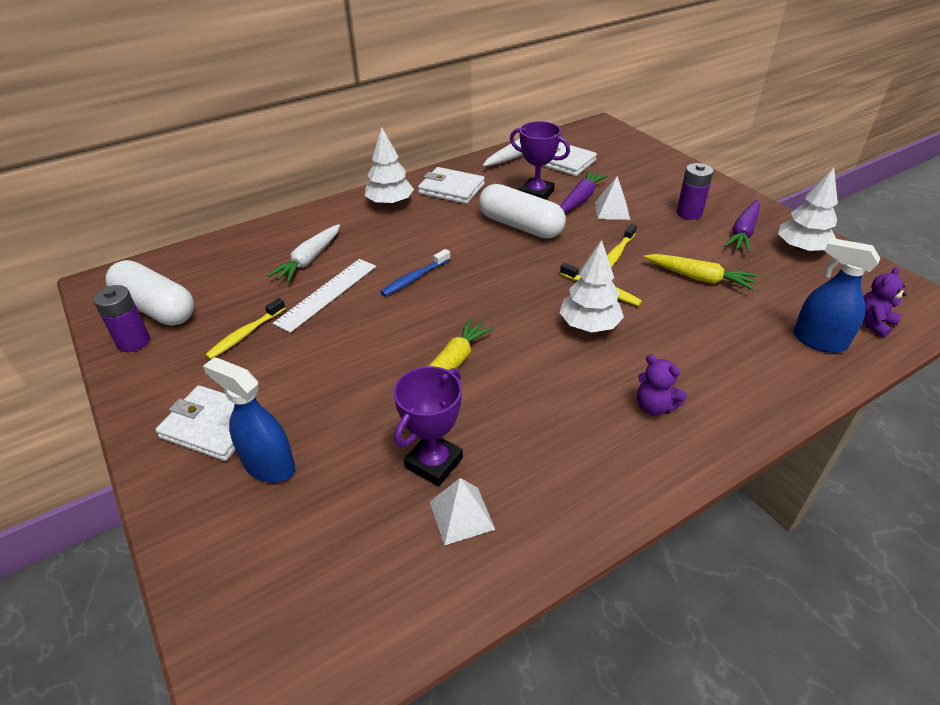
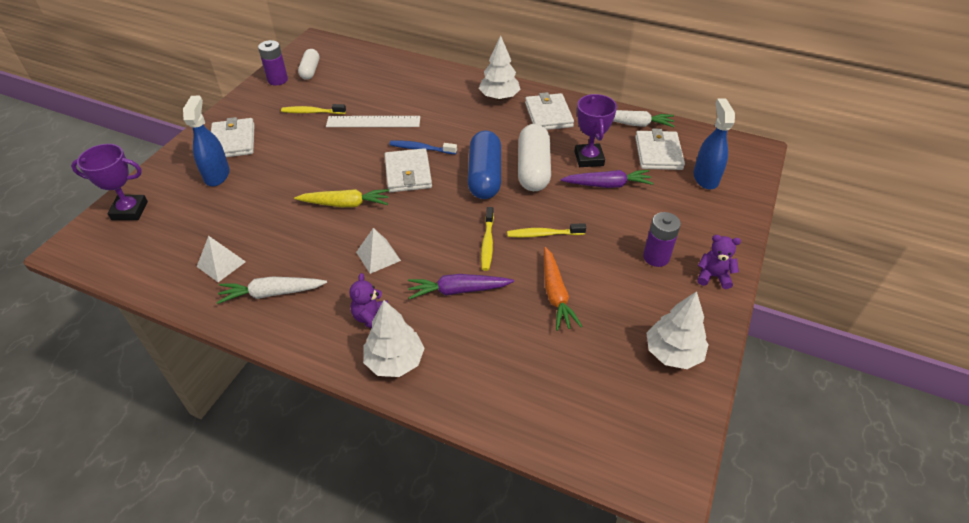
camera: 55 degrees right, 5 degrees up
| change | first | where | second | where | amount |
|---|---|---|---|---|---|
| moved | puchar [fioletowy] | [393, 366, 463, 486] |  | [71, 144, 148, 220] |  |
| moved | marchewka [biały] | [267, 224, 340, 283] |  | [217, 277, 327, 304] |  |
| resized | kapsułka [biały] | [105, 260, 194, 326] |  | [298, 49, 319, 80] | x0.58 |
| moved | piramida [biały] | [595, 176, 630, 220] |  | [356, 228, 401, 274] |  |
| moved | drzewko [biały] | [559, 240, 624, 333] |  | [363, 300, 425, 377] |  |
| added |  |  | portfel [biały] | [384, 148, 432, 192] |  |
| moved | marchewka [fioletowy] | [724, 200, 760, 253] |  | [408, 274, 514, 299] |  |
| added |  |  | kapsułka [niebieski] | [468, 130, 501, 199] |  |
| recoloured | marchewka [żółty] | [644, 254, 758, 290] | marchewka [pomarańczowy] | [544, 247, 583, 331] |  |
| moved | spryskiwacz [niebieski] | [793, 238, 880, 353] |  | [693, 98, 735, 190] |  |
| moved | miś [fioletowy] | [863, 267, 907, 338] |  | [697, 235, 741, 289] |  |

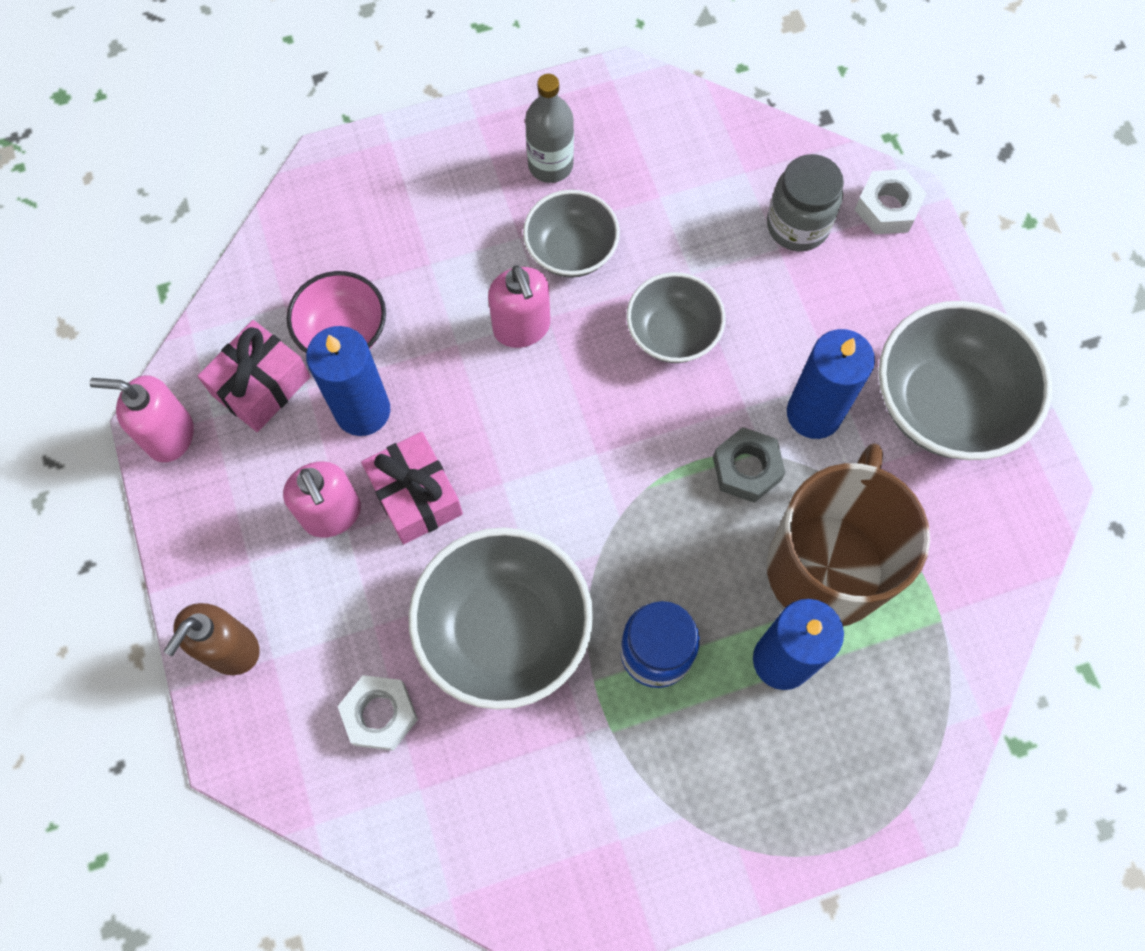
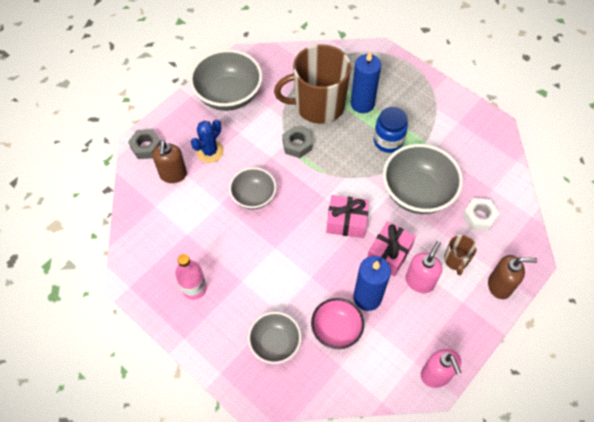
camera: 120 degrees left, 10 degrees down
| change | first | where | second | where | amount |
|---|---|---|---|---|---|
| recoloured | nakrętka [biały] | [855, 169, 927, 234] | nakrętka [szary] | [128, 129, 161, 159] |  |
| replaced | słoik [szary] | [767, 154, 844, 251] | dozownik mydła [brązowy] | [152, 140, 187, 183] |  |
| recoloured | butelka [szary] | [525, 74, 574, 183] | butelka [różowy] | [175, 254, 207, 300] |  |
| added |  |  | kaktus [niebieski] | [191, 119, 224, 163] |  |
| moved | miska [szary] | [523, 190, 620, 278] |  | [248, 312, 302, 364] |  |
| moved | prezent [różowy] | [198, 320, 310, 432] |  | [326, 195, 369, 238] |  |
| added |  |  | kubek [brązowy] | [444, 235, 477, 276] |  |
| removed | dozownik mydła [różowy] | [488, 265, 550, 348] |  |  |  |
| removed | świeca [niebieski] | [787, 329, 875, 439] |  |  |  |

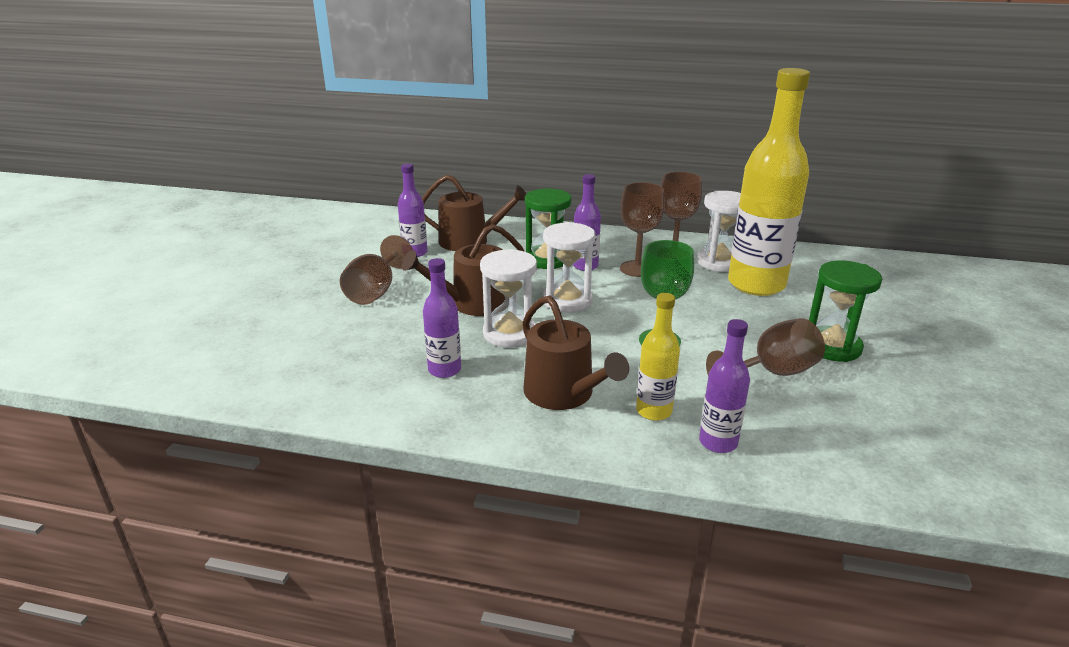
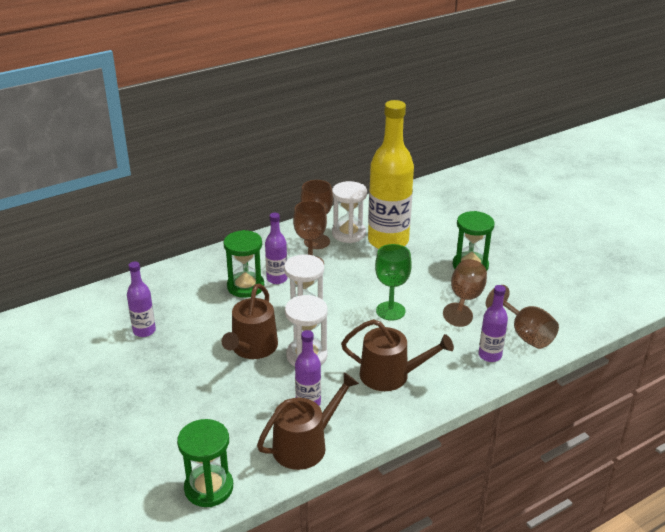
camera: 45 degrees left, 5 degrees up
| change | first | where | second | where | amount |
|---|---|---|---|---|---|
| added |  |  | klepsydra [zielony] | [177, 419, 233, 507] |  |
| moved | konewka [brązowy] | [422, 175, 526, 251] |  | [257, 372, 359, 470] |  |
| moved | kielich [brązowy] | [340, 235, 413, 305] |  | [486, 285, 559, 349] |  |
| removed | butelka [żółty] | [636, 293, 680, 421] |  |  |  |

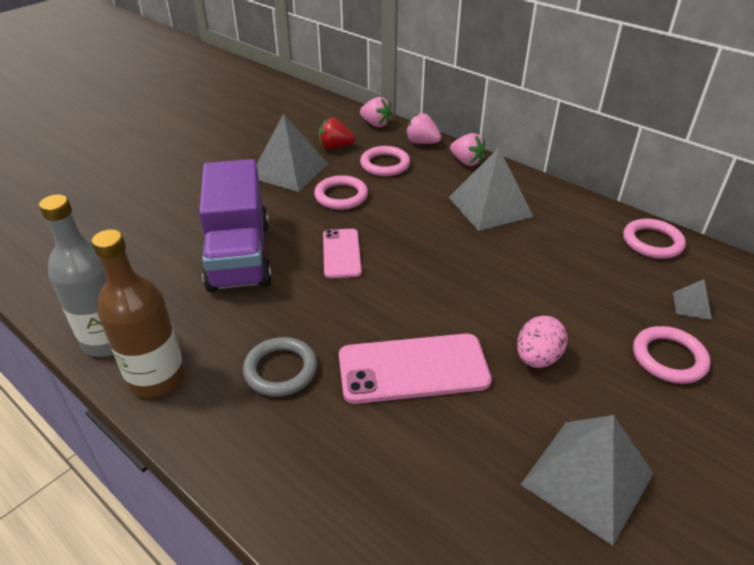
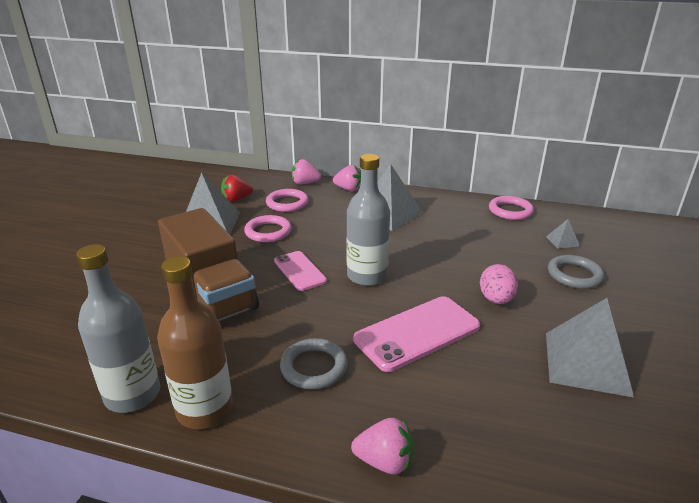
camera: 25 degrees left, 10 degrees down
| change | first | where | second | where | amount |
|---|---|---|---|---|---|
| recoloured | ciężarówka [fioletowy] | [199, 159, 272, 292] | ciężarówka [brązowy] | [158, 208, 259, 321] |  |
| added |  |  | butelka [szary] | [347, 154, 390, 286] |  |
| moved | truskawka [różowy] | [360, 97, 393, 127] |  | [351, 418, 413, 475] |  |
| recoloured | pierścień [różowy] | [633, 326, 710, 384] | pierścień [szary] | [548, 255, 605, 289] |  |

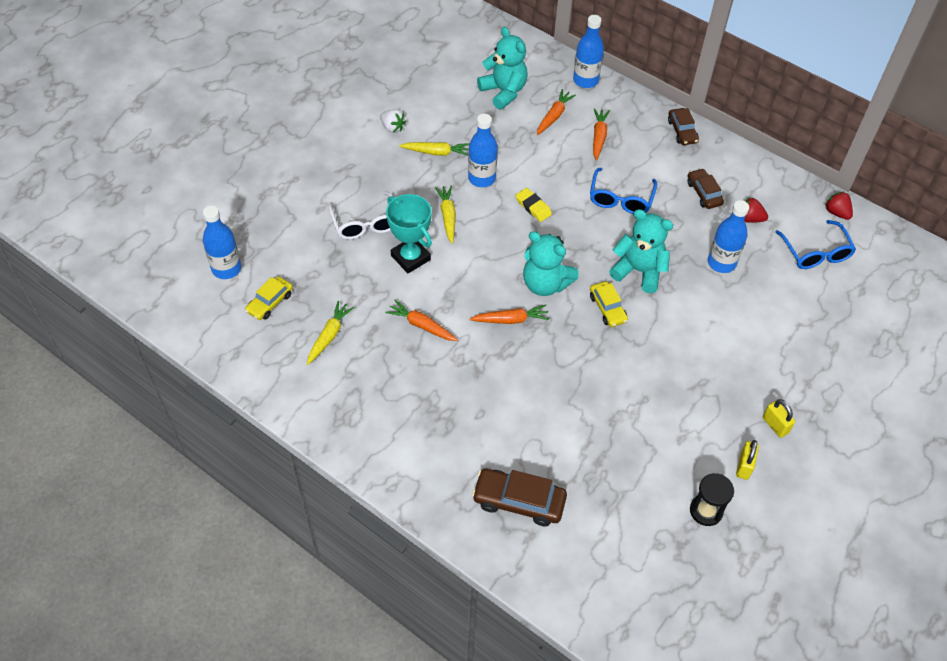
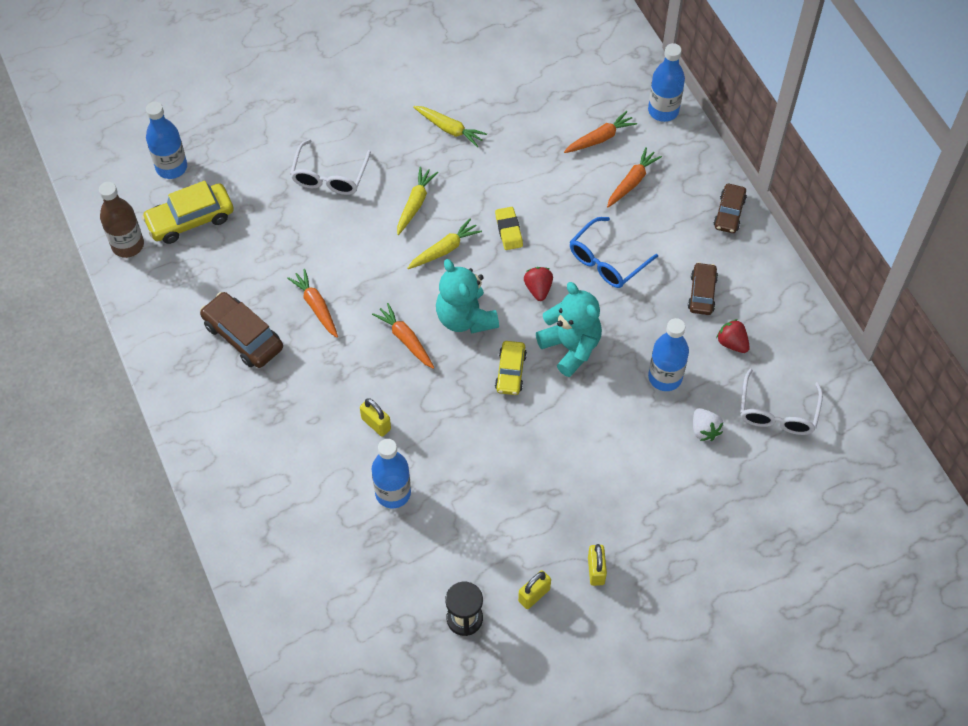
camera: 30 degrees right, 5 degrees up
| change | first | where | second | where | amount |
|---|---|---|---|---|---|
| added |  |  | butelka [brązowy] | [99, 182, 144, 258] |  |
| resized | samochód [żółty] | [245, 276, 293, 320] |  | [142, 181, 234, 244] | x1.57 |
| moved | samochód [brązowy] | [472, 469, 567, 526] |  | [200, 292, 283, 368] |  |
| added |  |  | kłódka [żółty] | [360, 398, 391, 437] |  |
| turned | marchewka [pomarańczowy] | [469, 305, 549, 324] |  | [372, 303, 434, 369] | 150 degrees counterclockwise |
| moved | butelka [niebieski] | [468, 114, 498, 187] |  | [372, 439, 411, 509] |  |
| moved | marchewka [żółty] | [307, 301, 354, 365] |  | [407, 219, 482, 269] |  |
| moved | truskawka [czerwony] | [825, 191, 853, 220] |  | [524, 267, 553, 301] |  |
| moved | truskawka [biały] | [380, 109, 406, 133] |  | [693, 408, 723, 441] |  |
| recoloured | okulary [niebieski] | [775, 220, 856, 269] | okulary [biały] | [740, 369, 823, 435] |  |
| removed | puchar [turkusowy] | [386, 194, 432, 273] |  |  |  |
| removed | miś [turkusowy] | [477, 27, 528, 110] |  |  |  |

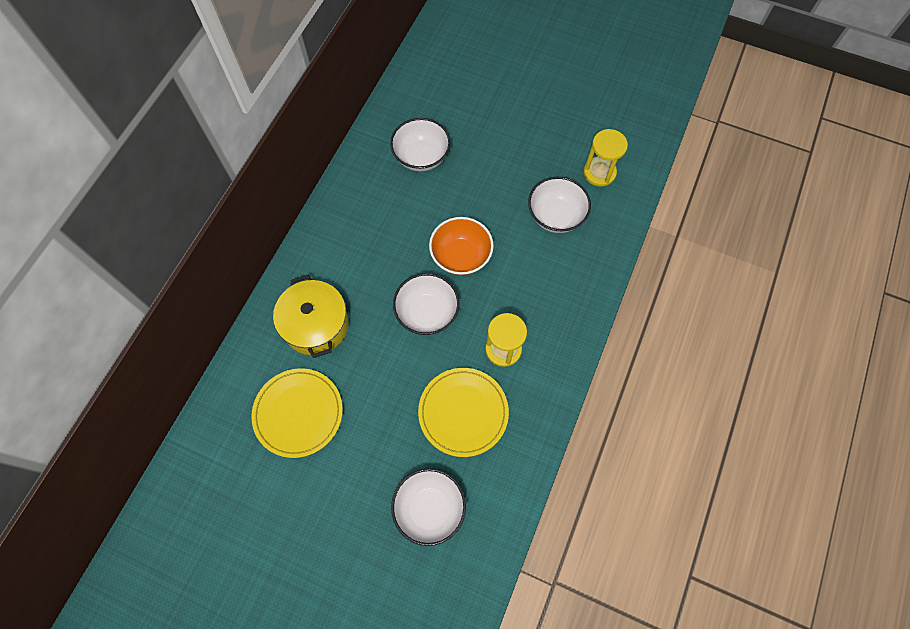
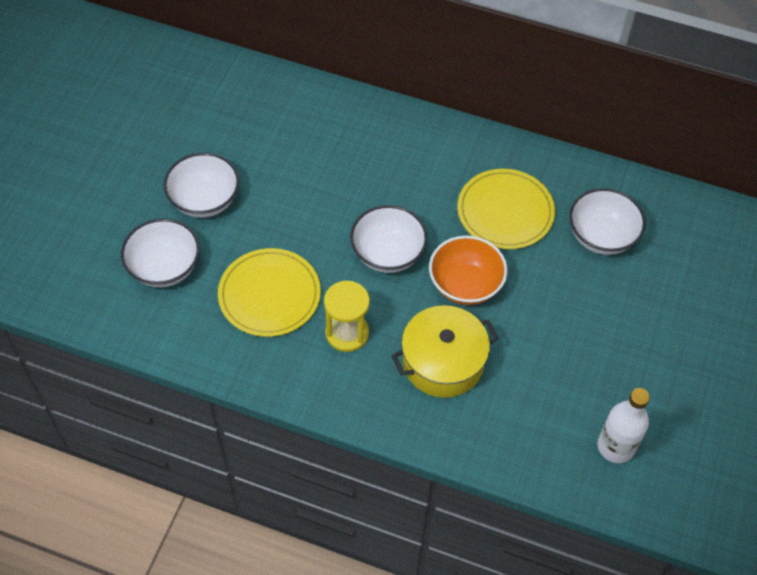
camera: 85 degrees right, 10 degrees down
| change | first | where | second | where | amount |
|---|---|---|---|---|---|
| moved | miska [biały] | [528, 177, 591, 233] |  | [164, 153, 239, 218] |  |
| moved | garnek [żółty] | [273, 275, 349, 358] |  | [392, 305, 499, 398] |  |
| moved | talerz [żółty] | [251, 368, 343, 458] |  | [457, 169, 555, 249] |  |
| replaced | klepsydra [żółty] | [584, 129, 628, 187] | butelka [biały] | [597, 388, 650, 463] |  |

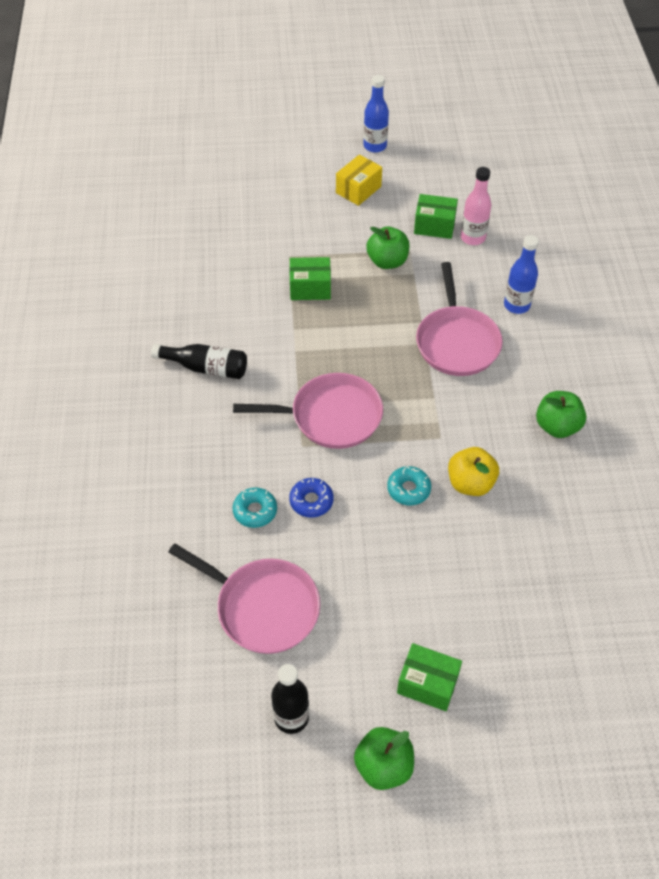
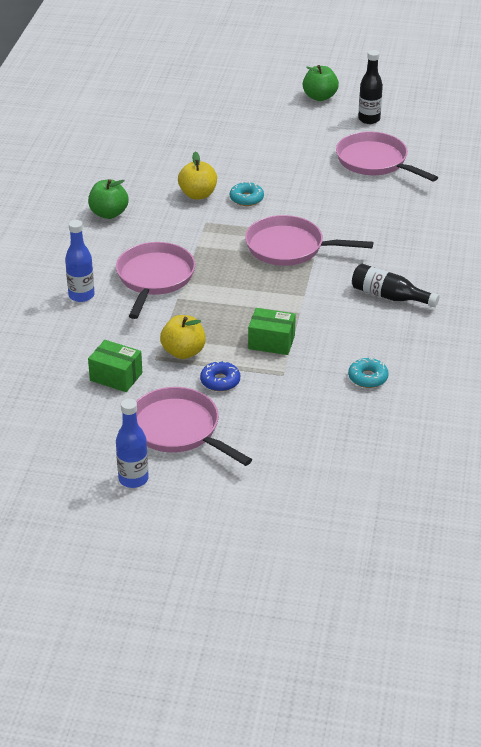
camera: 165 degrees left, 15 degrees down
| change | first | where | second | where | amount |
|---|---|---|---|---|---|
| replaced | pudełko [żółty] | [336, 155, 382, 206] | patelnia [różowy] | [136, 387, 252, 466] |  |
| recoloured | jabłko [zielony] | [366, 227, 410, 269] | jabłko [żółty] | [160, 315, 206, 359] |  |
| moved | donut [niebieski] | [289, 478, 334, 518] |  | [200, 360, 240, 392] |  |
| moved | donut [turkusowy] | [233, 487, 277, 528] |  | [348, 358, 389, 388] |  |
| removed | pudełko [zielony] | [397, 643, 462, 711] |  |  |  |
| removed | butelka [różowy] | [461, 167, 491, 245] |  |  |  |

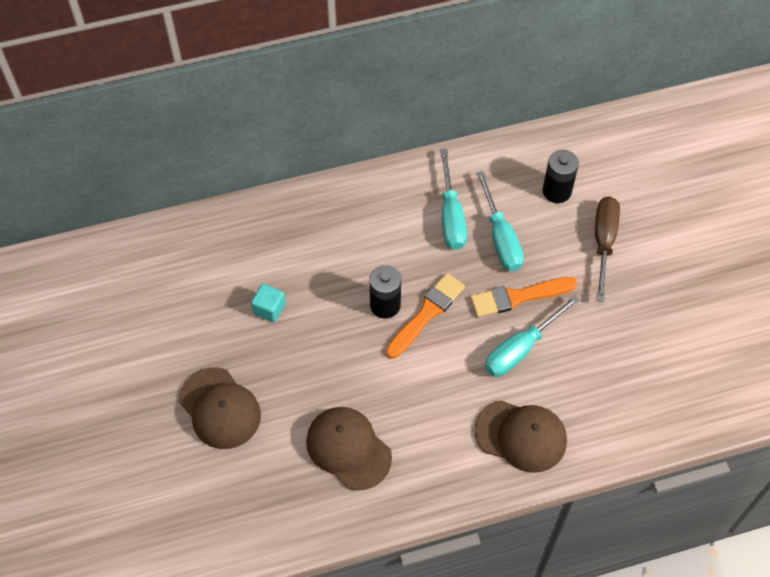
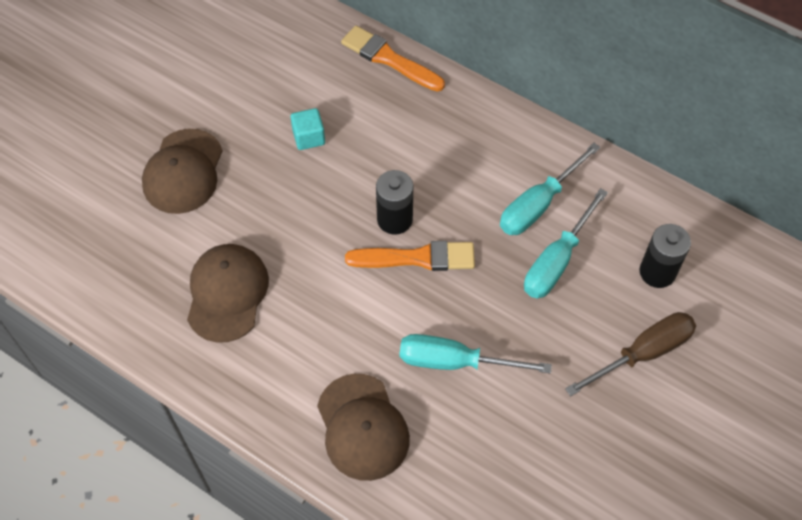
camera: 50 degrees right, 0 degrees up
| change | first | where | second | where | amount |
|---|---|---|---|---|---|
| moved | pędzel [pomarańczowy] | [470, 277, 577, 317] |  | [341, 25, 445, 92] |  |

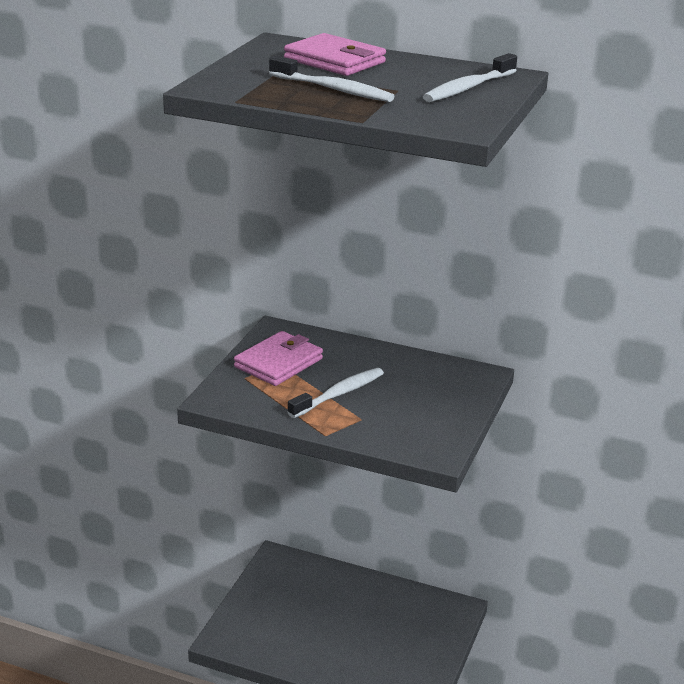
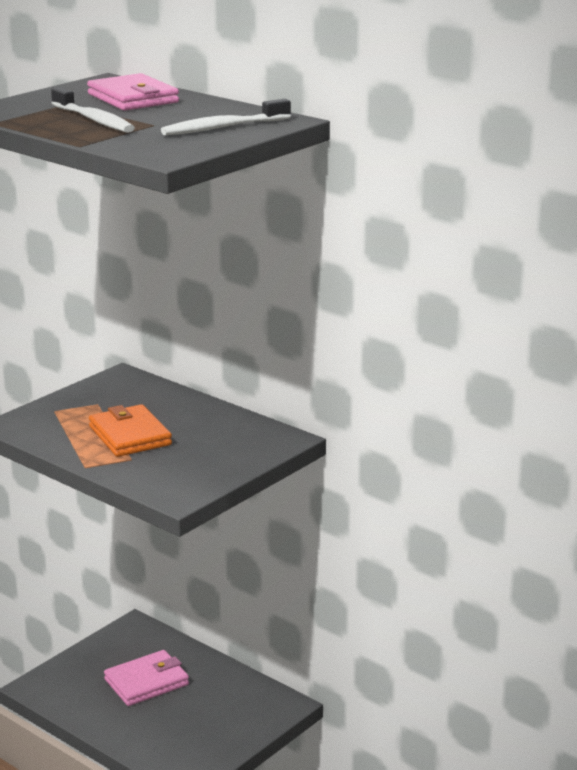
camera: 20 degrees right, 5 degrees down
| change | first | where | second | where | amount |
|---|---|---|---|---|---|
| replaced | szczoteczka do zębów [biały] | [288, 368, 384, 418] | portfel [pomarańczowy] | [89, 404, 172, 457] |  |
| moved | portfel [różowy] | [234, 331, 323, 386] |  | [104, 650, 189, 706] |  |

